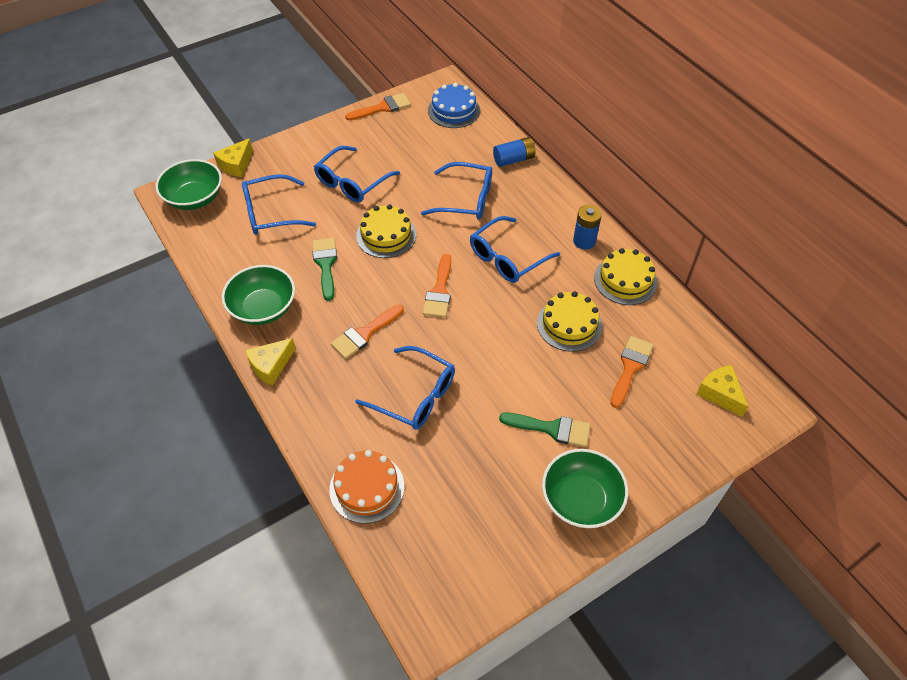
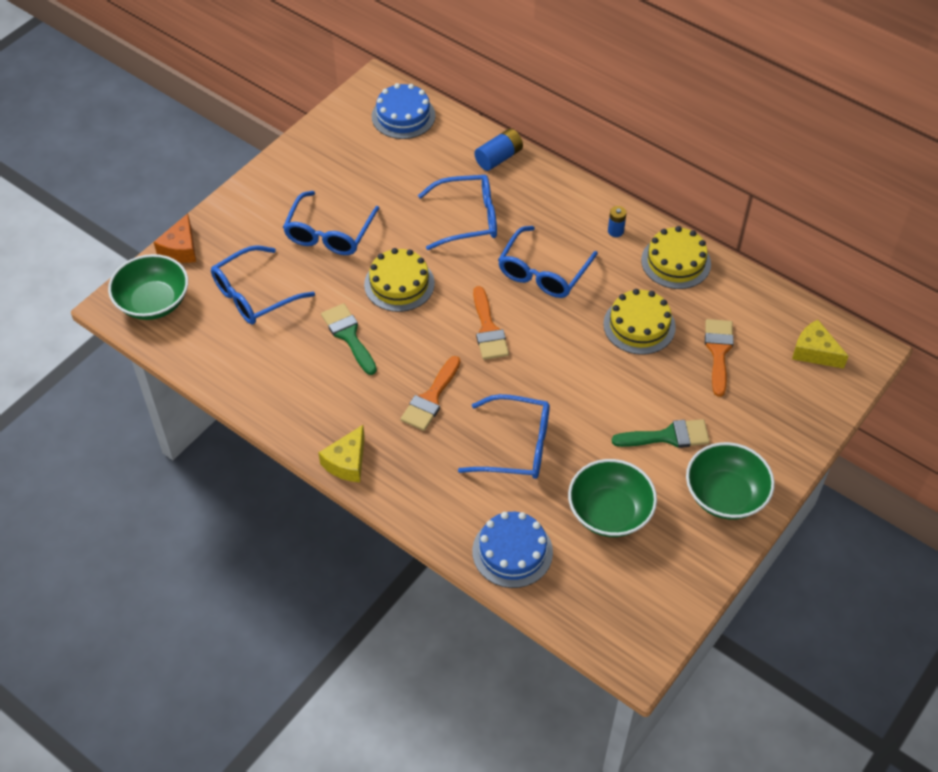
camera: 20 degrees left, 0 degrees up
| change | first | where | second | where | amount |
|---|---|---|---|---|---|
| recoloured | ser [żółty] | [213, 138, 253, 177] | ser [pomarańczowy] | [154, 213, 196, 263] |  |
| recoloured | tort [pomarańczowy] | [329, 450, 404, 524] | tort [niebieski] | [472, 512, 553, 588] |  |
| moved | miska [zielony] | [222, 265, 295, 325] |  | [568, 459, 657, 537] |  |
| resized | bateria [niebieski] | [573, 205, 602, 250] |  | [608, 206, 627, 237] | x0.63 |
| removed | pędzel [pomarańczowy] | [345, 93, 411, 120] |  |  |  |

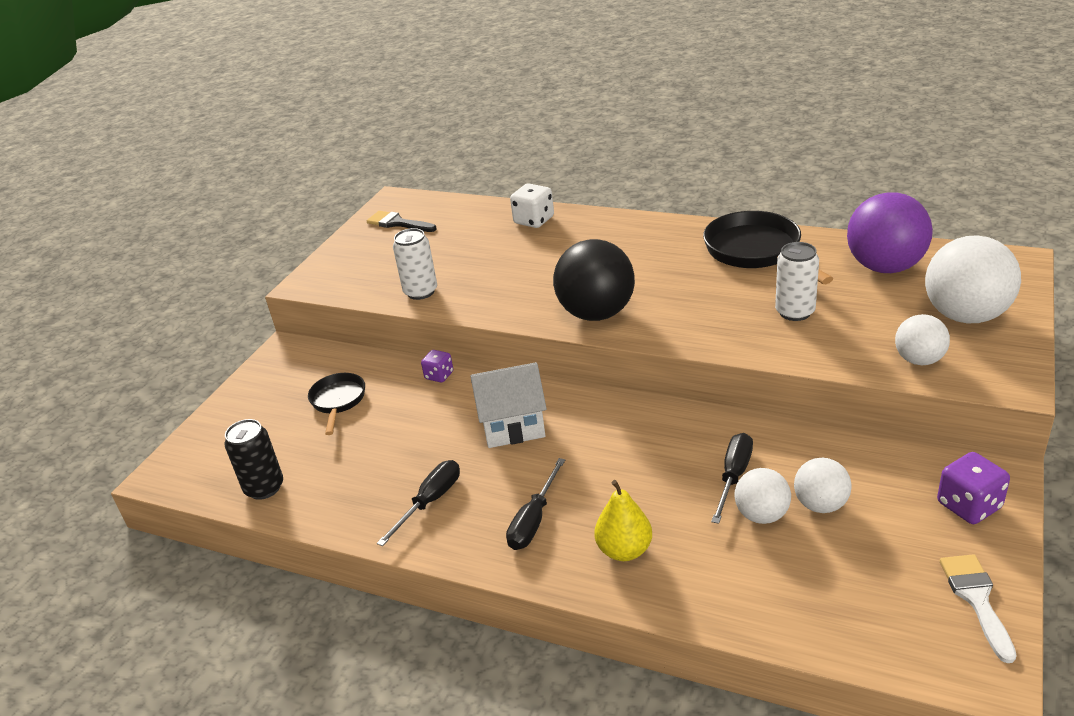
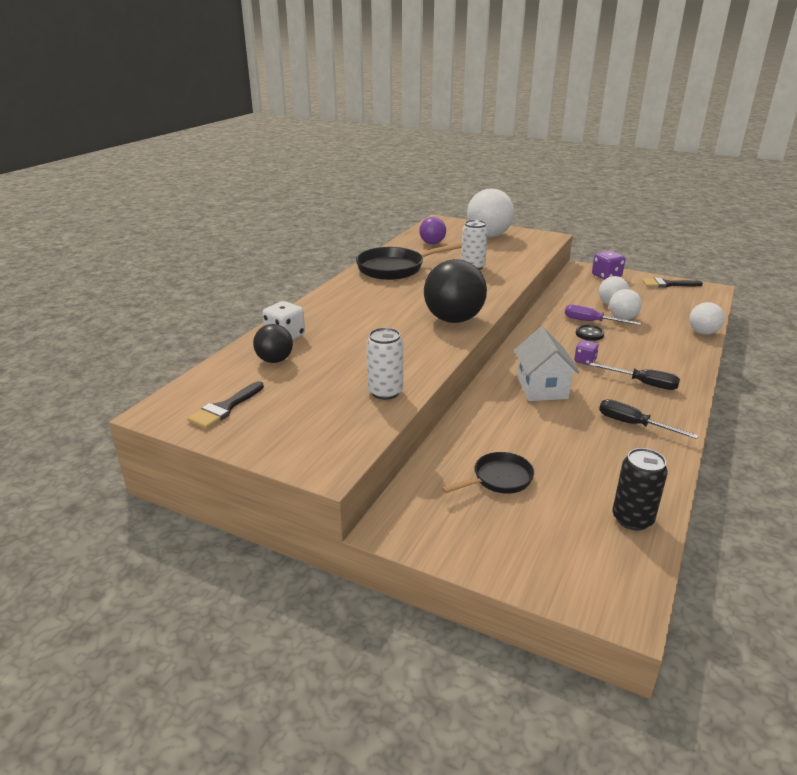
camera: 90 degrees left, 5 degrees down
| change | first | where | second | where | amount |
|---|---|---|---|---|---|
| added |  |  | piłka [czarny] | [253, 324, 293, 363] |  |
| resized | piłka [fioletowy] | [847, 192, 933, 273] |  | [419, 217, 446, 244] | x0.56 |
| turned | patelnia [czarny] | [308, 373, 365, 435] |  | [442, 452, 534, 494] | 150 degrees clockwise |
| recoloured | śrubokręt [czarny] | [711, 433, 753, 524] | śrubokręt [fioletowy] | [565, 305, 641, 325] |  |
| moved | kostka do gry [fioletowy] | [421, 350, 453, 383] |  | [574, 340, 599, 365] |  |
| added |  |  | guzik [czarny] | [576, 325, 605, 341] |  |
| recoloured | pędzel [biały] | [940, 554, 1017, 663] | pędzel [czarny] | [642, 278, 703, 288] |  |
| moved | piłka [biały] | [895, 314, 950, 365] |  | [689, 302, 725, 335] |  |
| removed | gruszka [żółty] | [594, 480, 652, 561] |  |  |  |

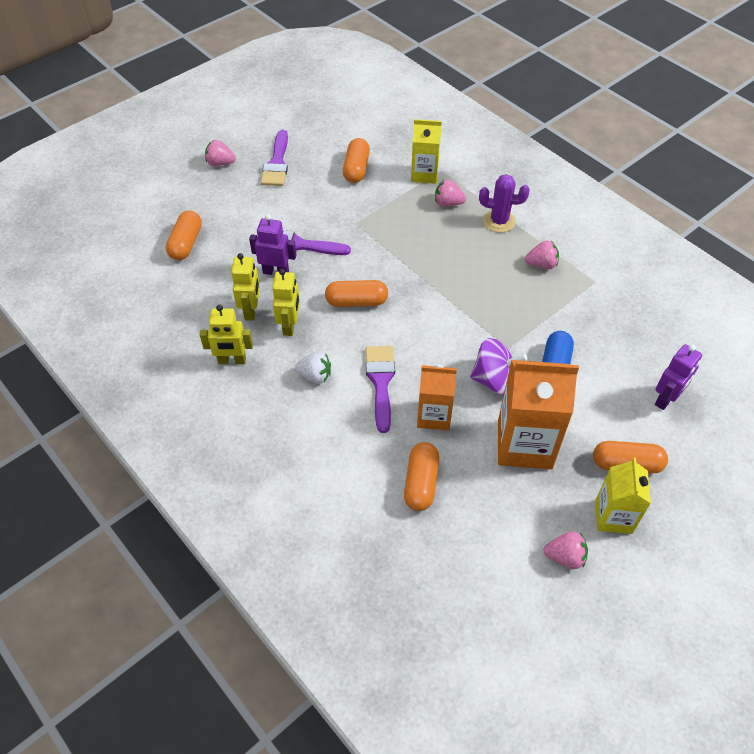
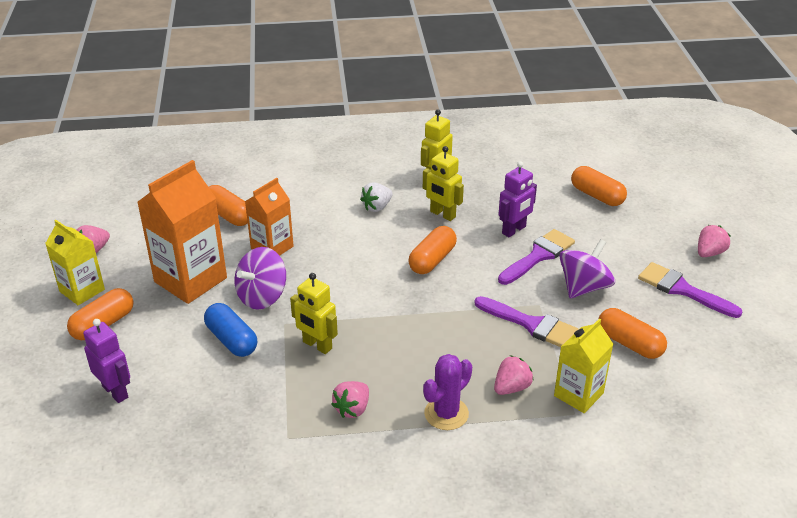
camera: 125 degrees right, 15 degrees down
| change | first | where | second | where | amount |
|---|---|---|---|---|---|
| turned | robot [fioletowy] | [655, 344, 702, 410] |  | [83, 319, 130, 403] | 150 degrees clockwise |
| moved | robot [żółty] | [231, 253, 260, 321] |  | [290, 273, 338, 354] |  |
| moved | pędzel [fioletowy] | [366, 346, 395, 433] |  | [474, 296, 579, 347] |  |
| added |  |  | bączek [fioletowy] | [559, 239, 615, 298] |  |

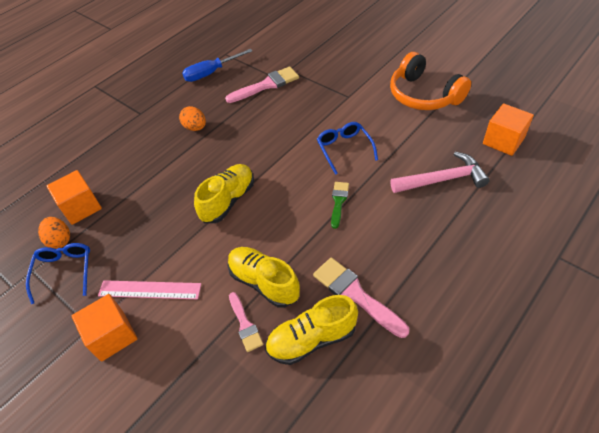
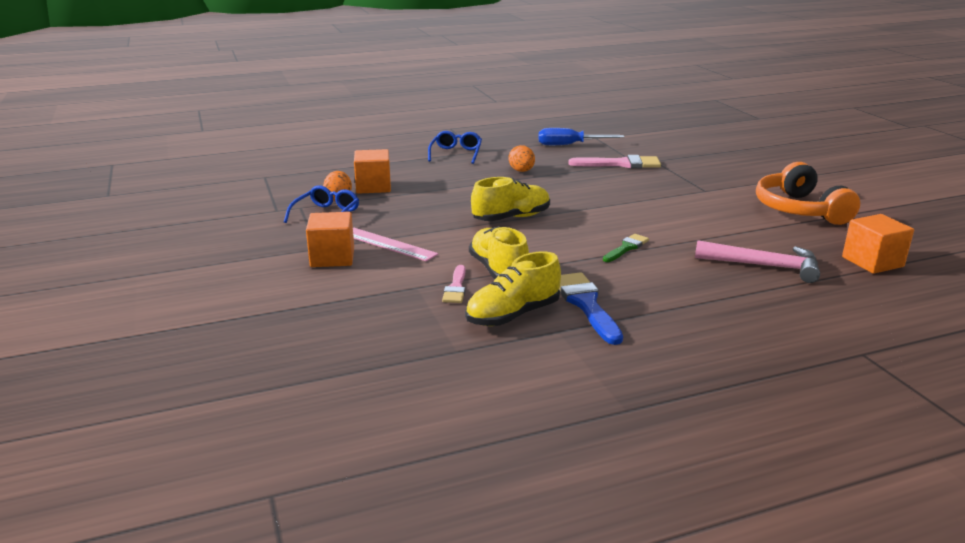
camera: 25 degrees right, 25 degrees down
| change | first | where | second | where | amount |
|---|---|---|---|---|---|
| moved | okulary [niebieski] | [317, 122, 378, 175] |  | [428, 131, 482, 164] |  |
| turned | but [żółty] | [265, 295, 358, 365] |  | [465, 251, 561, 326] | 45 degrees counterclockwise |
| recoloured | pędzel [różowy] | [313, 257, 409, 338] | pędzel [niebieski] | [559, 272, 623, 345] |  |

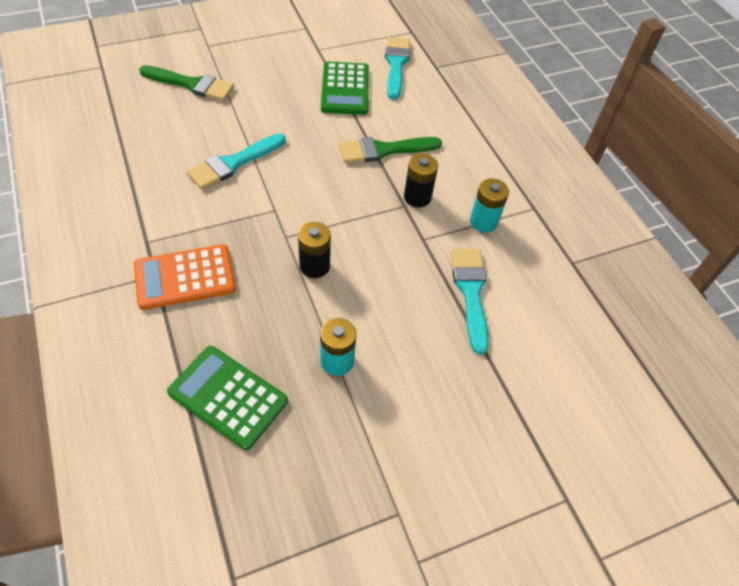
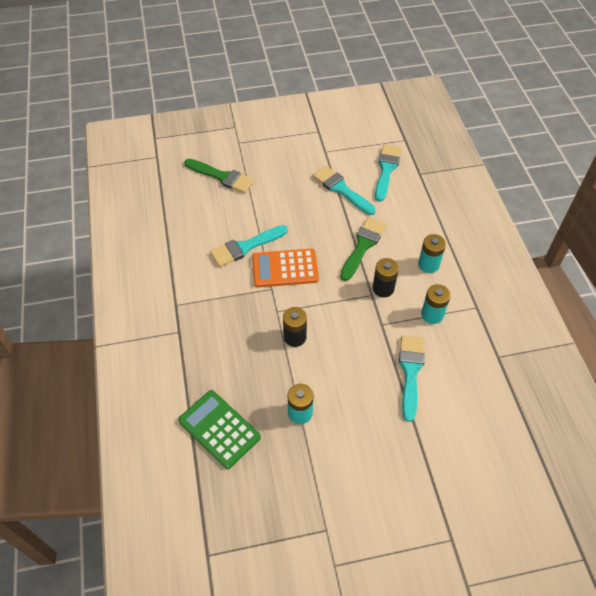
camera: 15 degrees right, 0 degrees up
| change | first | where | second | where | amount |
|---|---|---|---|---|---|
| moved | kalkulator [pomarańczowy] | [134, 244, 236, 310] |  | [252, 248, 319, 287] |  |
| replaced | kalkulator [zielony] | [321, 62, 369, 115] | pędzel [turkusowy] | [313, 166, 376, 215] |  |
| turned | pędzel [zielony] | [339, 137, 442, 163] |  | [340, 217, 387, 281] | 120 degrees clockwise |
| added |  |  | bateria [turkusowy] | [418, 234, 446, 273] |  |

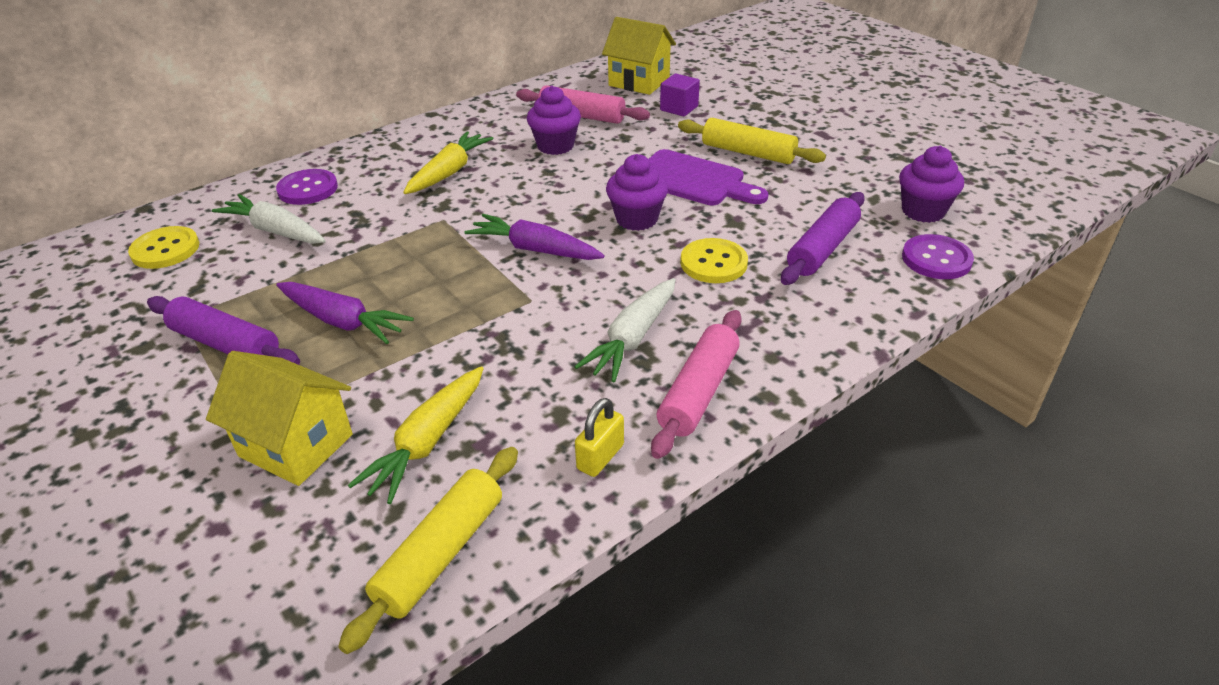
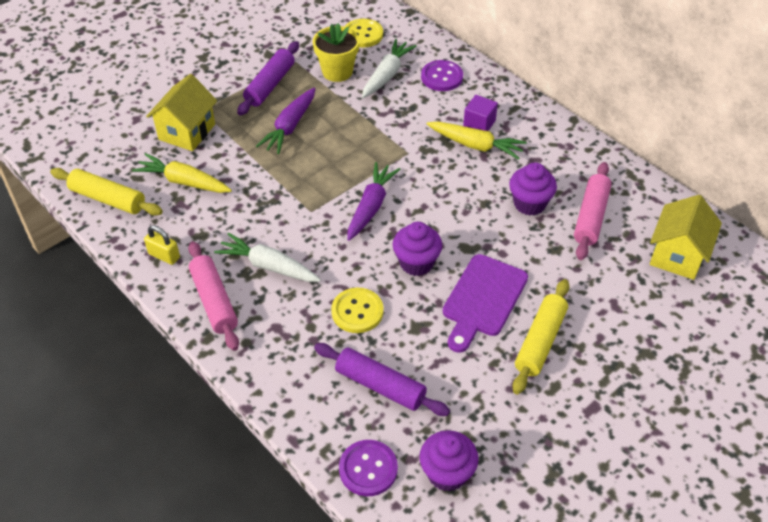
camera: 85 degrees right, 10 degrees up
| change | first | where | second | where | amount |
|---|---|---|---|---|---|
| turned | wałek do ciasta [różowy] | [651, 310, 742, 459] |  | [188, 241, 239, 351] | 45 degrees clockwise |
| added |  |  | doniczka [żółty] | [313, 23, 360, 82] |  |
| moved | sześcian [fioletowy] | [660, 73, 700, 117] |  | [463, 95, 498, 131] |  |

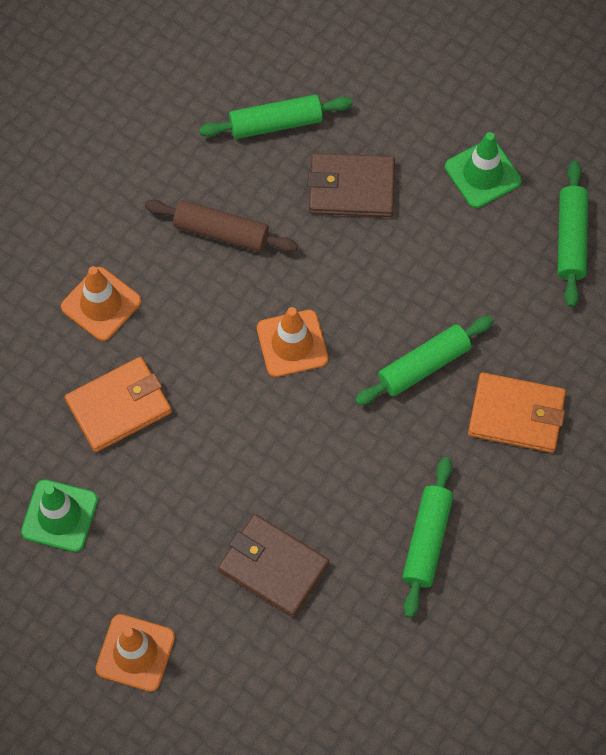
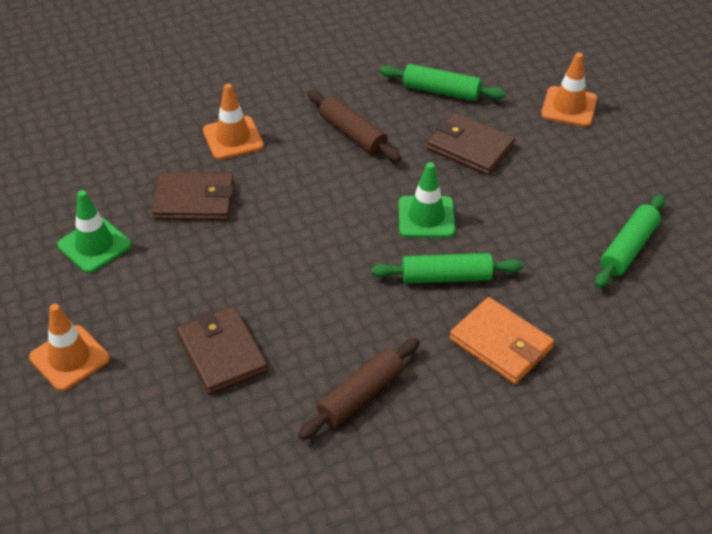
camera: 30 degrees right, 20 degrees down
| change | first | where | second | where | amount |
|---|---|---|---|---|---|
| recoloured | portfel [pomarańczowy] | [65, 357, 172, 452] | portfel [brązowy] | [152, 172, 234, 221] |  |
| recoloured | wałek do ciasta [zielony] | [402, 457, 453, 618] | wałek do ciasta [brązowy] | [298, 338, 420, 440] |  |
| moved | pachołek [zielony] | [445, 132, 522, 208] |  | [398, 162, 455, 238] |  |
| moved | pachołek [pomarańczowy] | [257, 307, 328, 377] |  | [541, 52, 597, 127] |  |

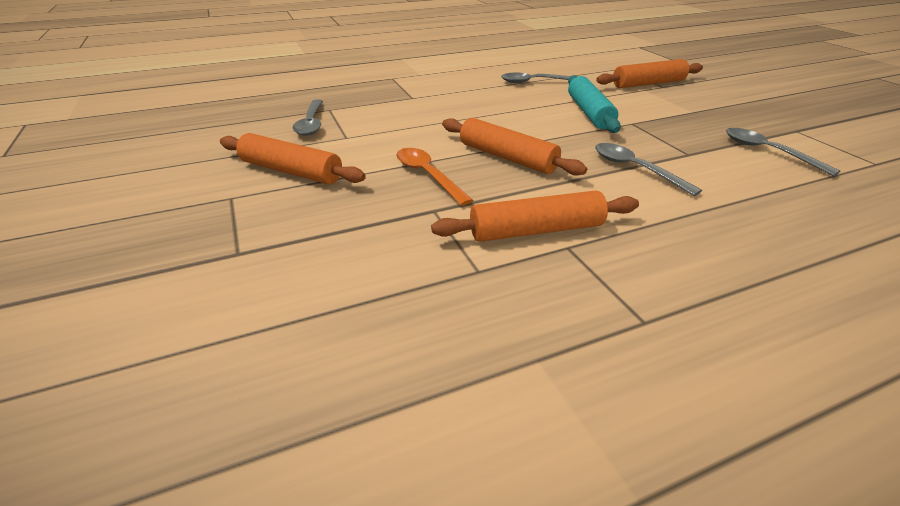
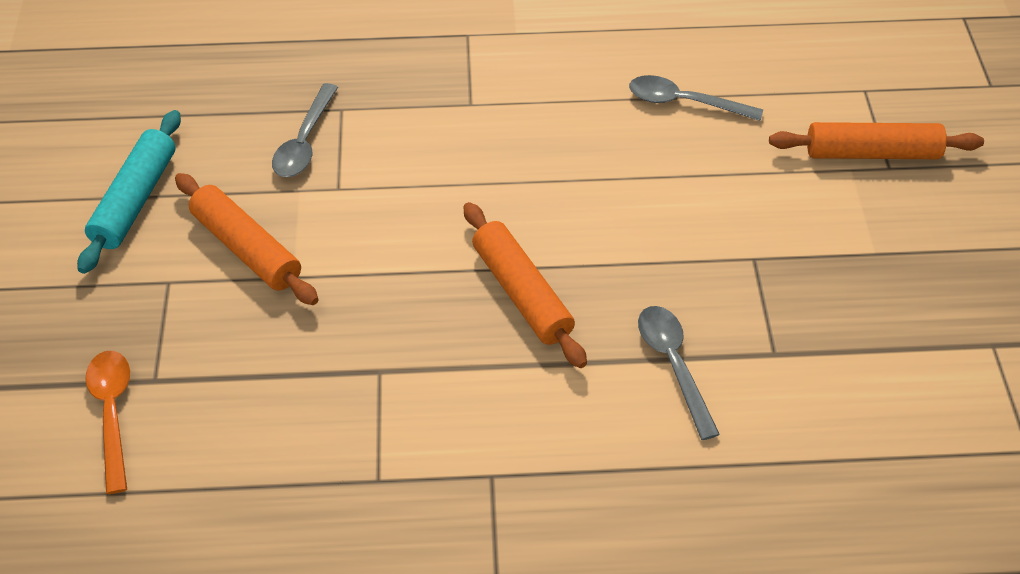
camera: 20 degrees right, 15 degrees up
| change | first | where | second | where | amount |
|---|---|---|---|---|---|
| moved | wałek do ciasta [turkusowy] | [568, 75, 621, 133] |  | [77, 110, 181, 274] |  |
| moved | łyżka [pomarańczowy] | [396, 148, 473, 206] |  | [85, 351, 130, 494] |  |
| removed | wałek do ciasta [pomarańczowy] | [431, 190, 639, 242] |  |  |  |
| removed | łyżka [szary] | [726, 128, 840, 176] |  |  |  |

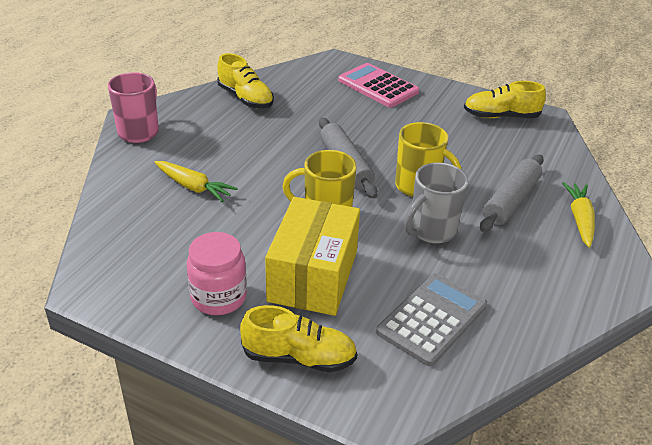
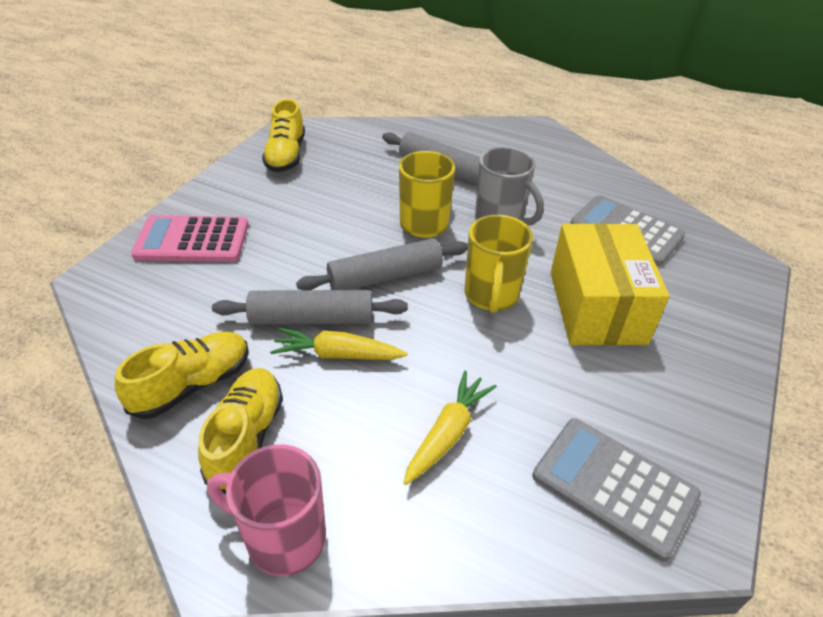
camera: 90 degrees left, 5 degrees up
| change | first | where | second | where | amount |
|---|---|---|---|---|---|
| turned | kalkulator [różowy] | [338, 63, 419, 108] |  | [131, 215, 249, 262] | 45 degrees clockwise |
| moved | but [żółty] | [240, 305, 357, 372] |  | [198, 368, 283, 494] |  |
| added |  |  | wałek do ciasta [szary] | [212, 290, 408, 325] |  |
| moved | marchewka [żółty] | [562, 182, 595, 248] |  | [270, 328, 407, 360] |  |
| added |  |  | kalkulator [szary] | [532, 418, 701, 562] |  |
| turned | pudełko [żółty] | [265, 197, 360, 316] |  | [551, 223, 669, 346] | 75 degrees clockwise |
| removed | słoik [różowy] | [187, 232, 247, 315] |  |  |  |

